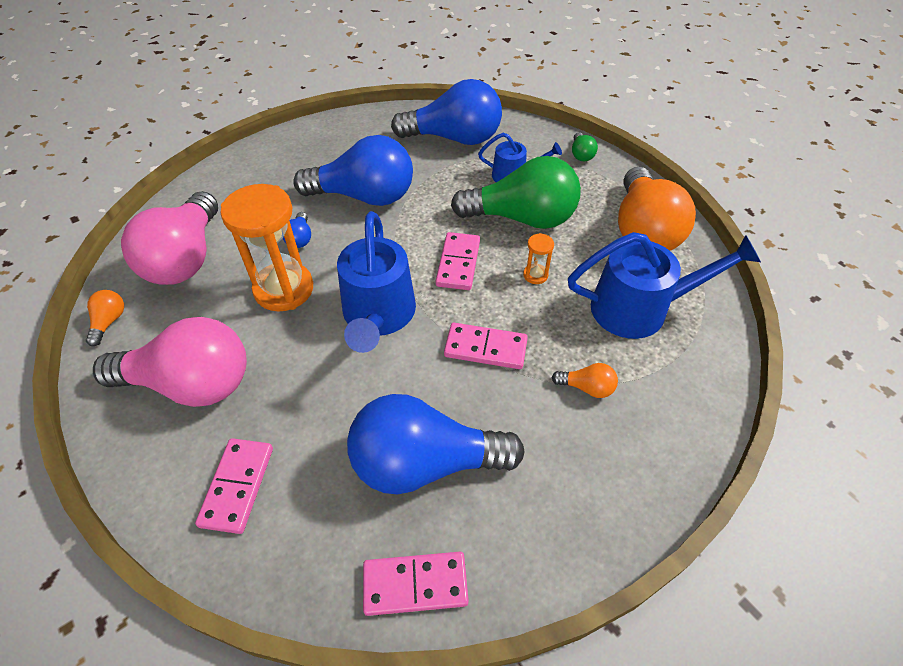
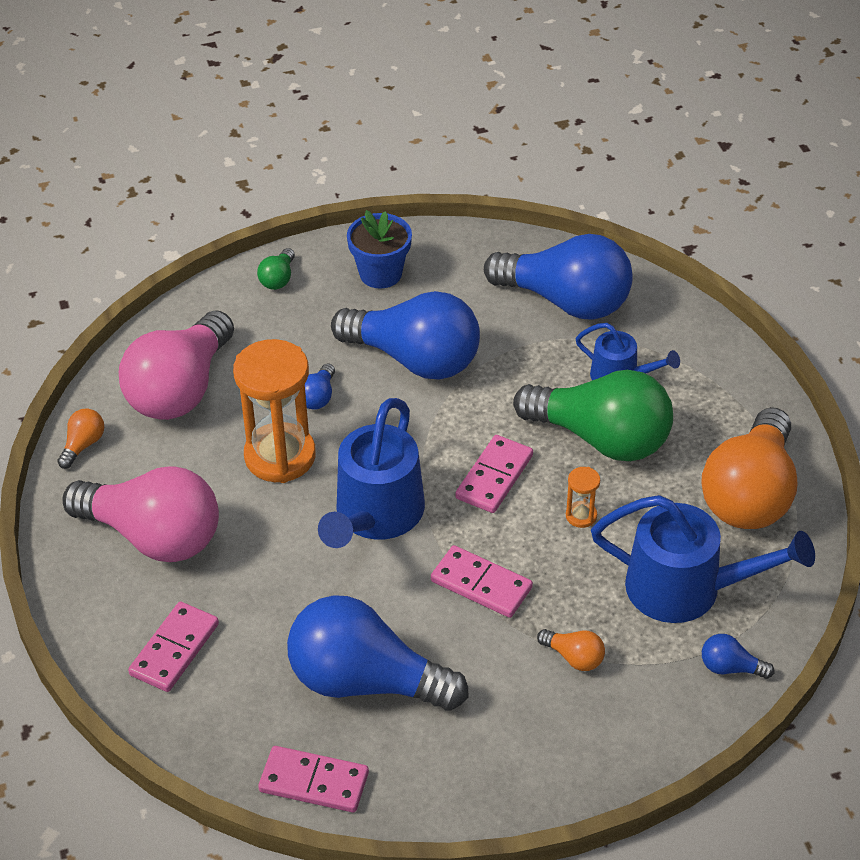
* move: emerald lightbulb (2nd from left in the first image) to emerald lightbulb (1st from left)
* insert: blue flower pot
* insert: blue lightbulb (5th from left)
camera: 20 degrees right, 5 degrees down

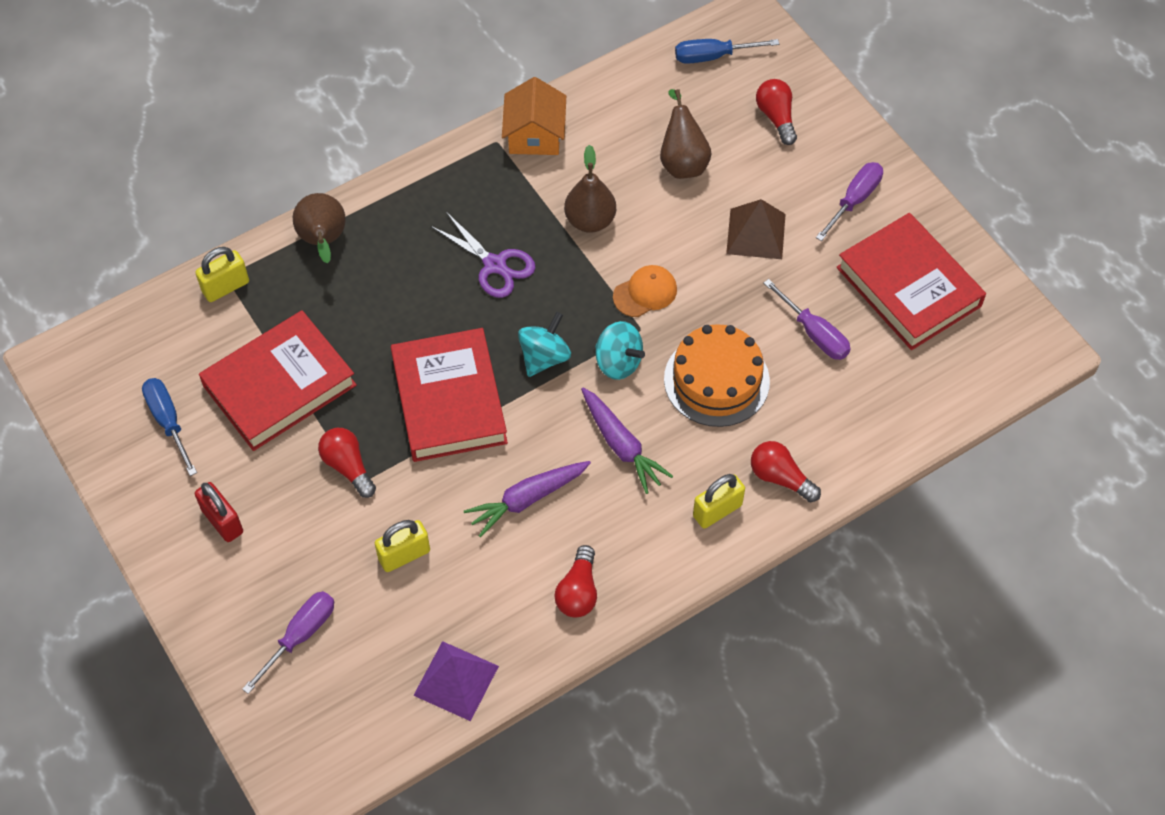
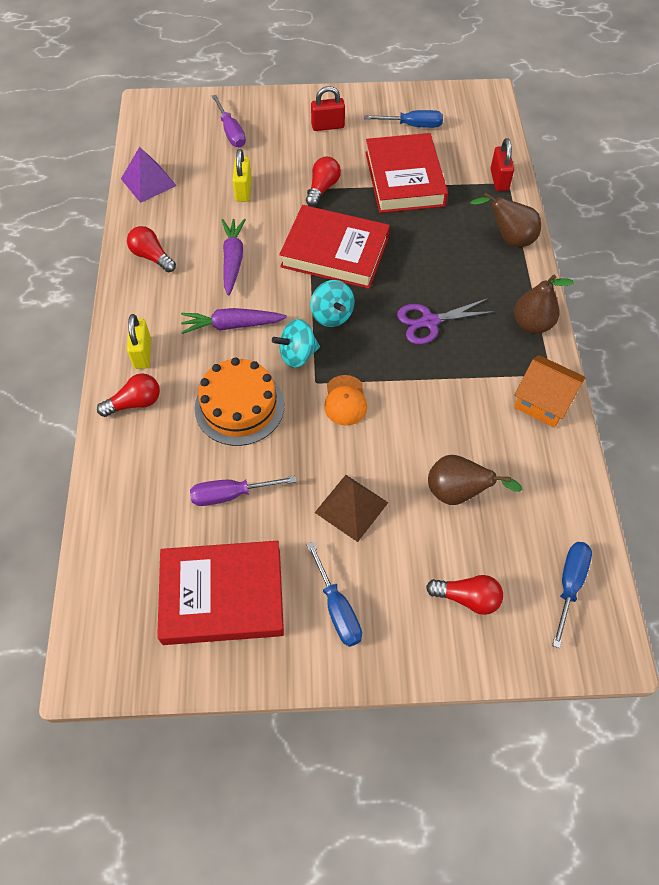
* move: brown toy pear (2nd from left in the first image) to brown toy pear (3rd from left)
* recolor: violet hand screwdriver (3rd from left) to blue hand screwdriver (1st from left)
* recolor: bright yellow padlock (1st from left) to scarlet padlock (2nd from left)
* rotate: scarlet lightbulb (1st from left in the first image) 60 degrees counterclockwise
camera: 120 degrees right, 0 degrees up

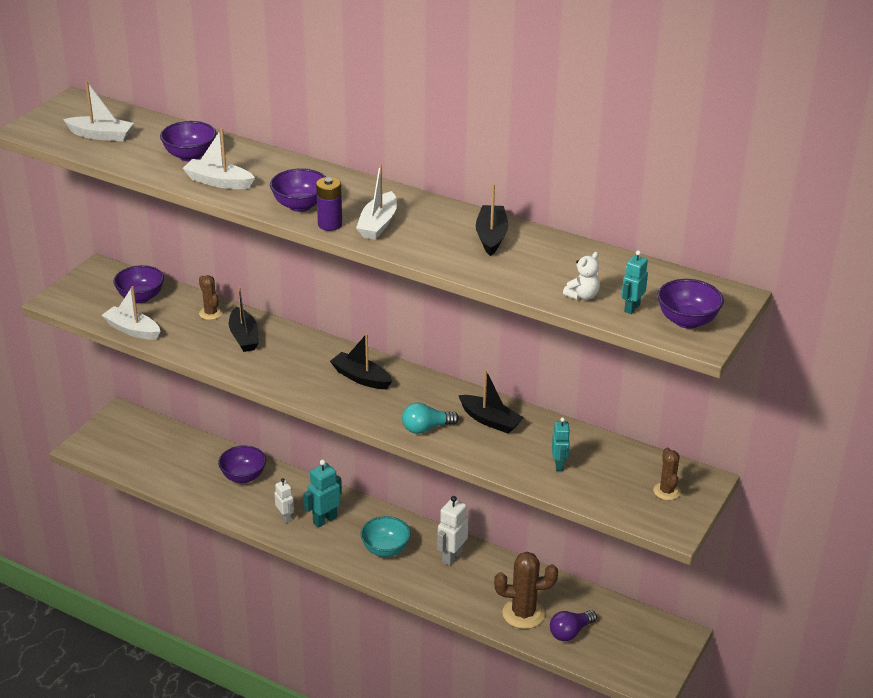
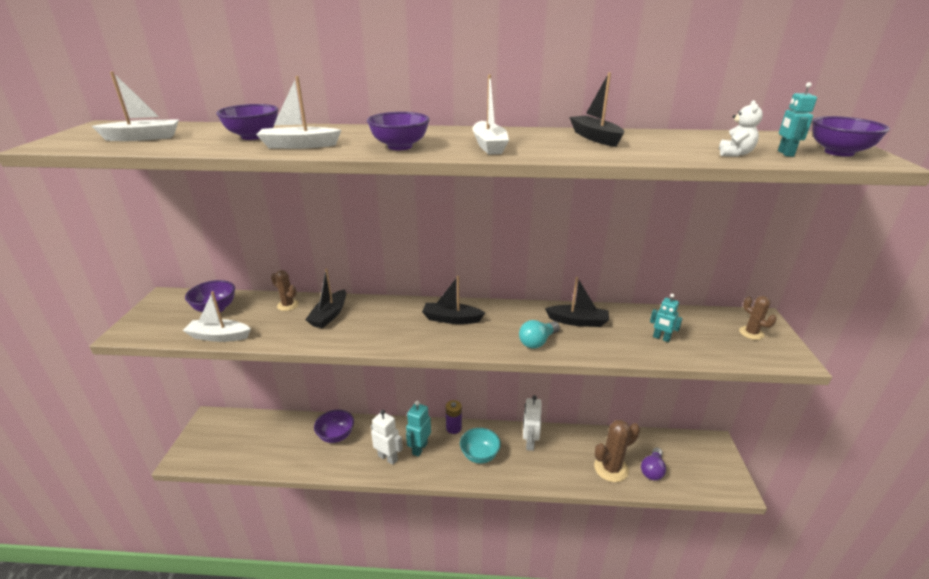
* move: violet battery
* rotate: ebony boat (1st from left) 60 degrees clockwise
* rotate: aqua toy robot (2nd from left) 150 degrees clockwise
* resize: pure white toy robot (1st from left) x1.52
camera: 25 degrees left, 5 degrees down

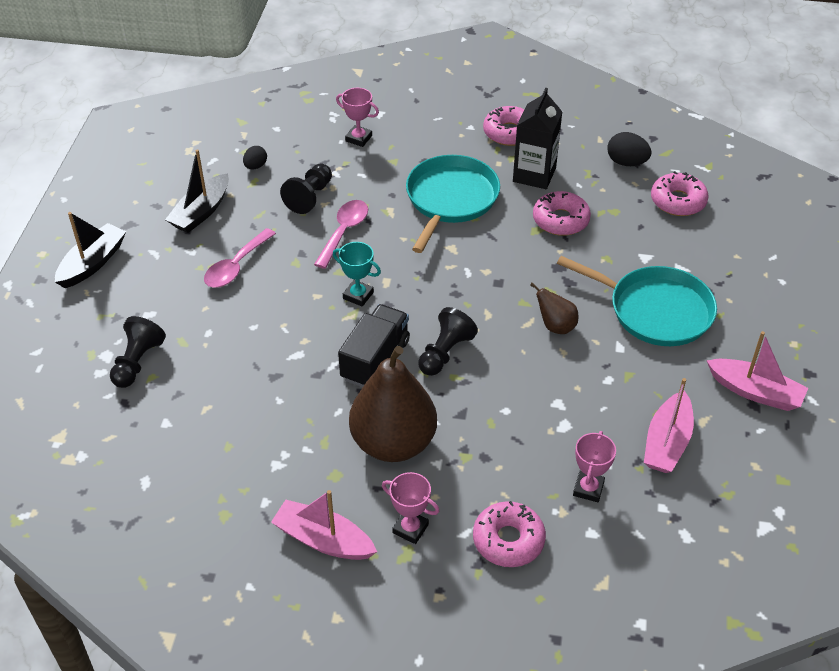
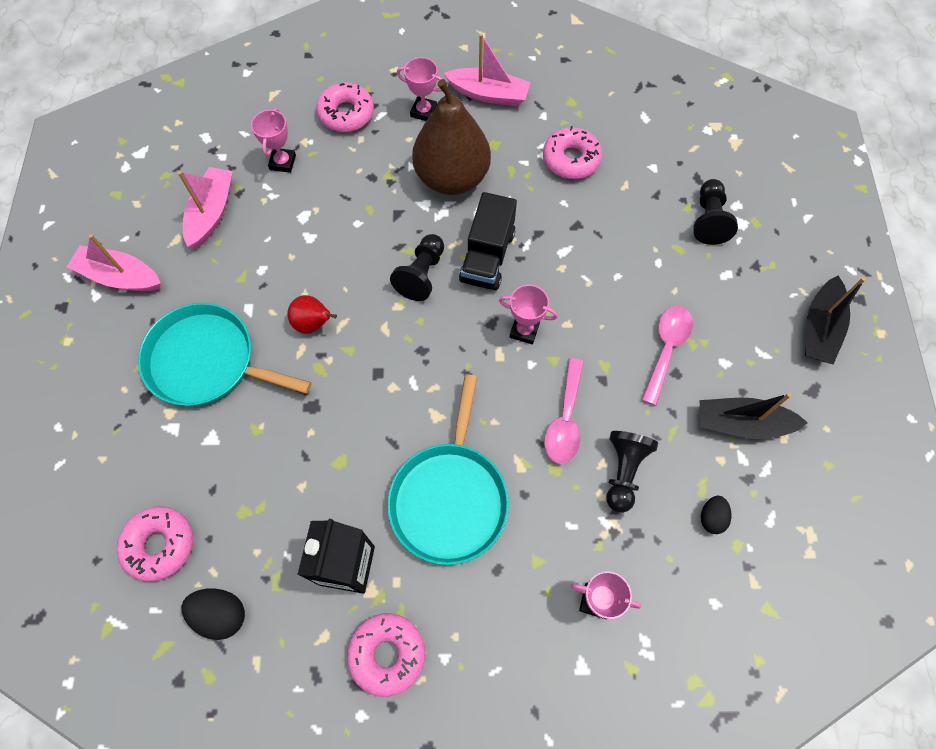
* rotate: ebony boat (2nd from left in the first image) 105 degrees counterclockwise
* move: rose-pink donut (3rd from left in the first image) to rose-pink donut (4th from left)
* recolor: aqua trophy to rose-pink trophy (3rd from left)
* recolor: brown toy pear (2nd from left) to scarlet toy pear
camera: 170 degrees right, 20 degrees up

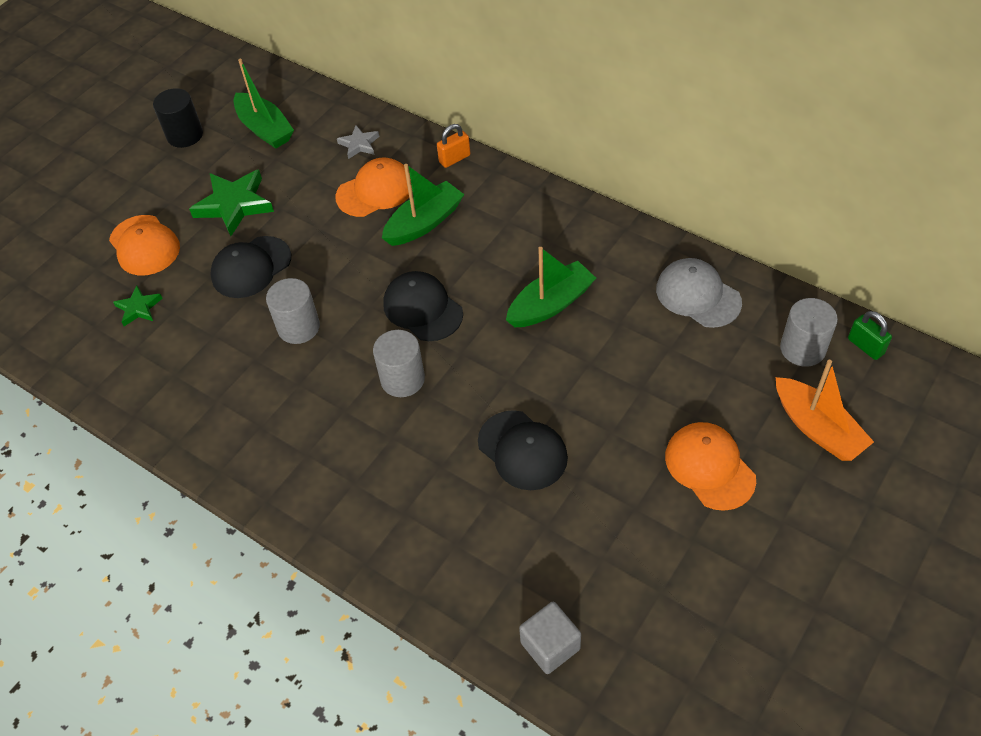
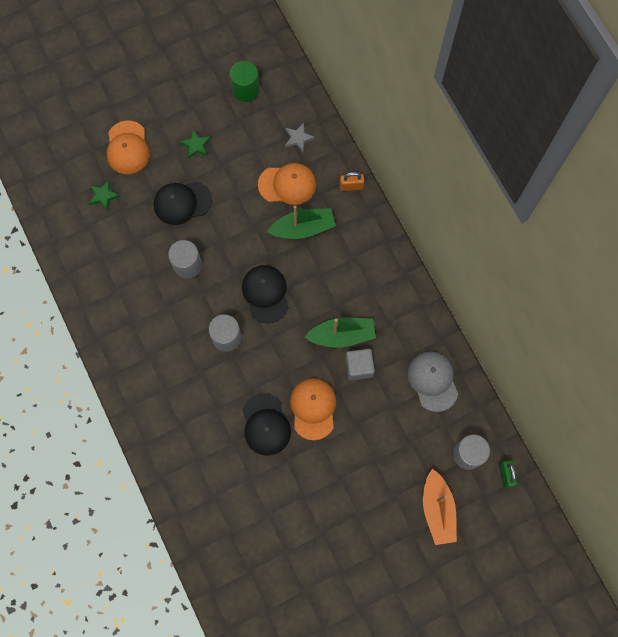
* replace: emerald boat (1st from left) to emerald cylinder shape
* delete: ebony cylinder shape
* resize: emerald star shape (2nd from left) x0.54
* move: bright orange baseball cap (3rd from left)
* move: grey block
camera: 25 degrees right, 20 degrees up

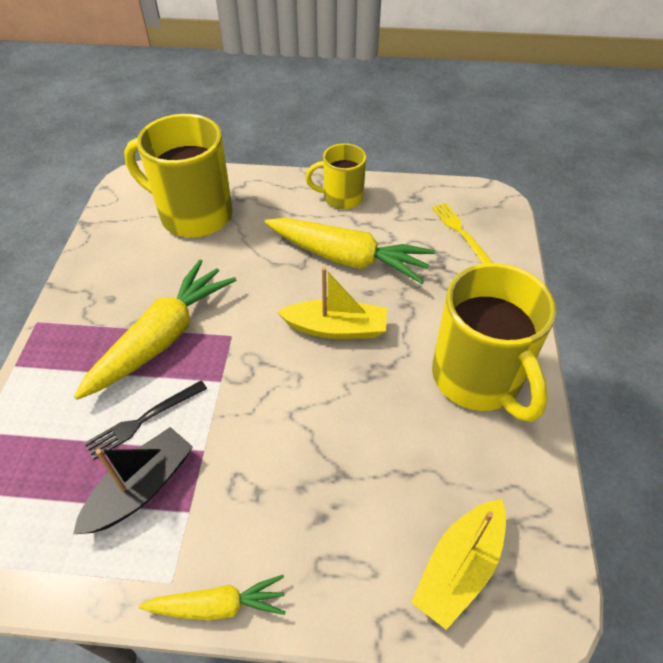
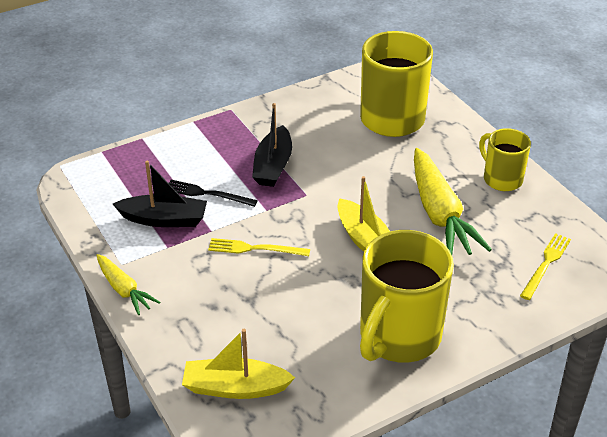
* replace: bright yellow carrot (1st from left) to ebony boat (2nd from left)
* insert: bright yellow fork (1st from left)
camera: 55 degrees right, 10 degrees down

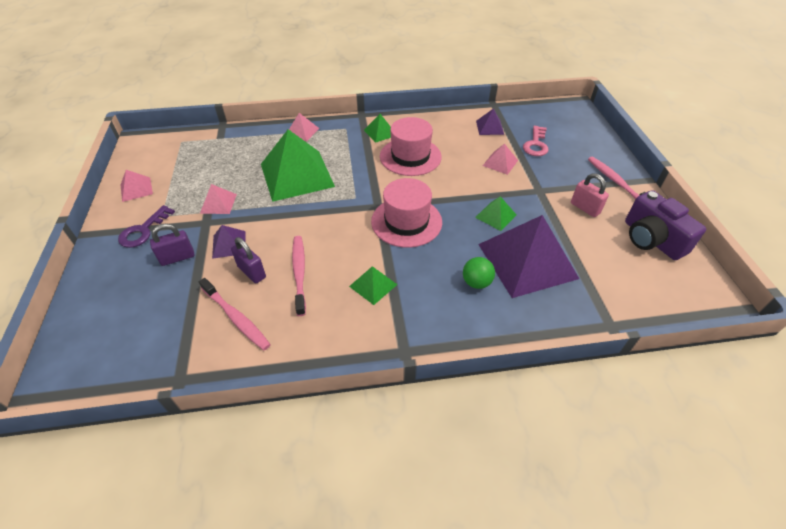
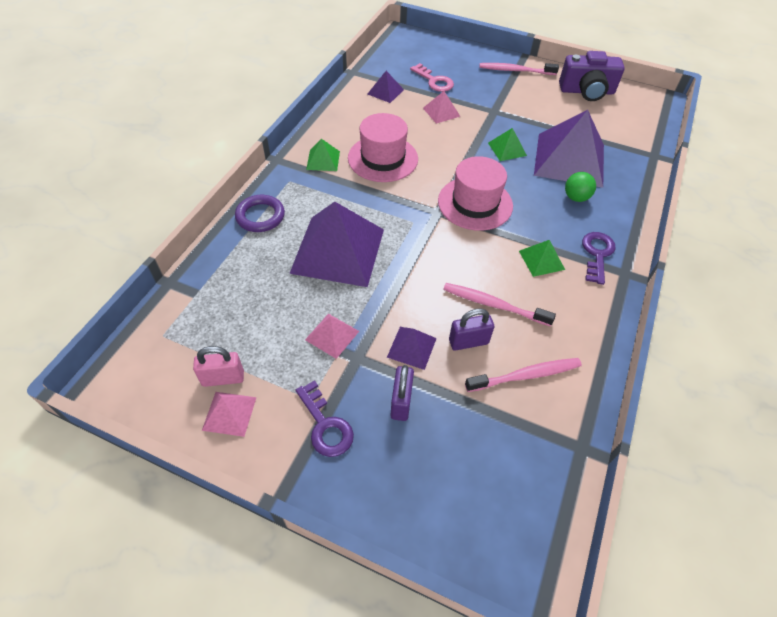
* replace: rose-pink pyramid shape (3rd from left) to violet hoop
* recolor: emerald pyramid shape (1st from left) to violet pyramid shape (1st from left)
* move: rose-pink padlock
* insert: violet latchkey (2nd from left)
camera: 60 degrees left, 5 degrees up

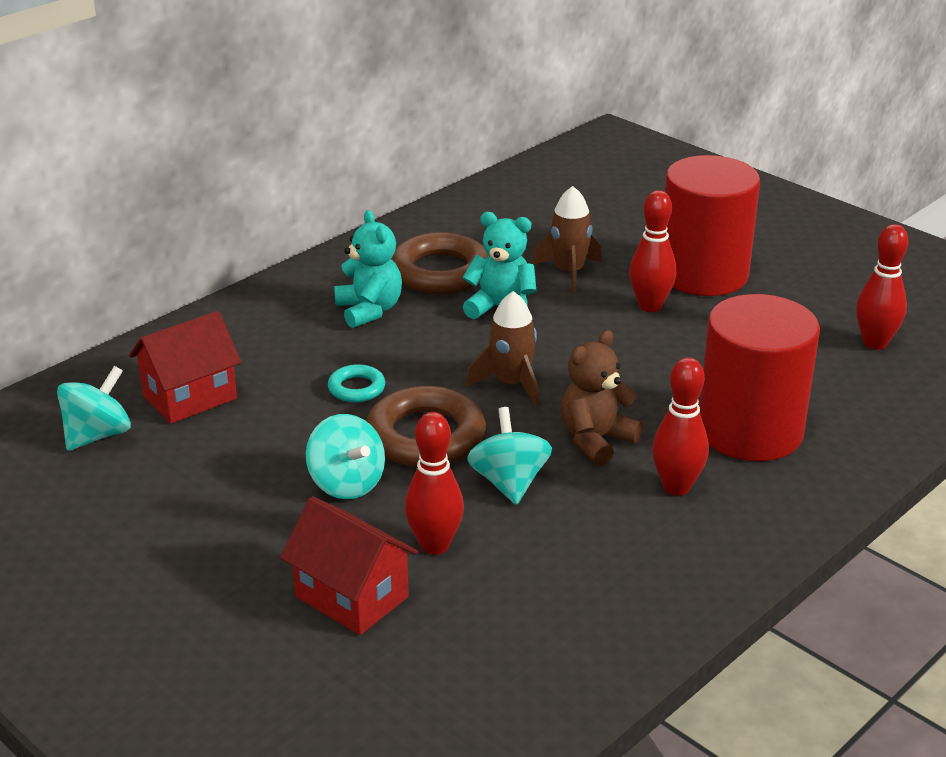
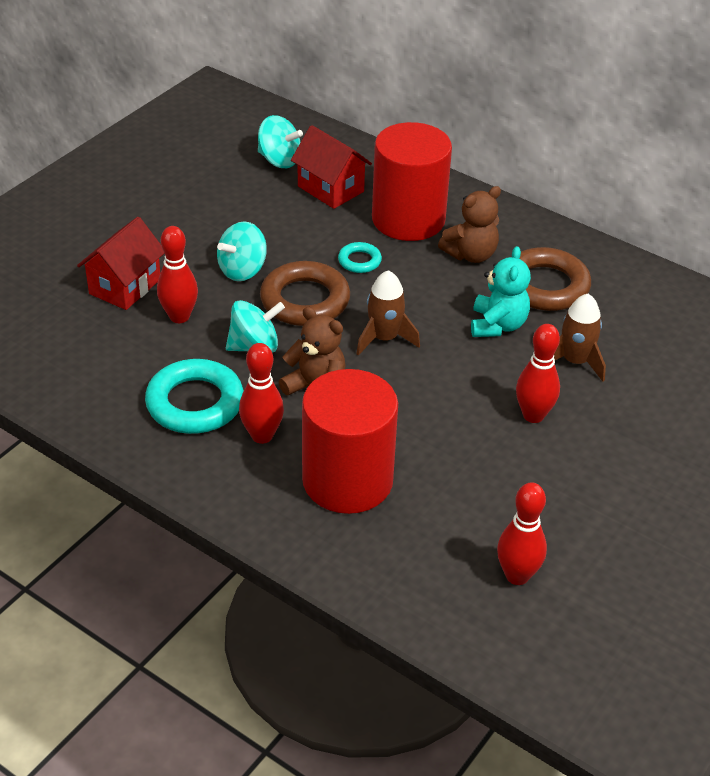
* move: scarlet cylinder shape (1st from left in the first image) to scarlet cylinder shape (2nd from left)
* recolor: aqua teddy (1st from left) to brown teddy (2nd from left)
* insert: aqua hoop (1st from left)
camera: 80 degrees right, 10 degrees up

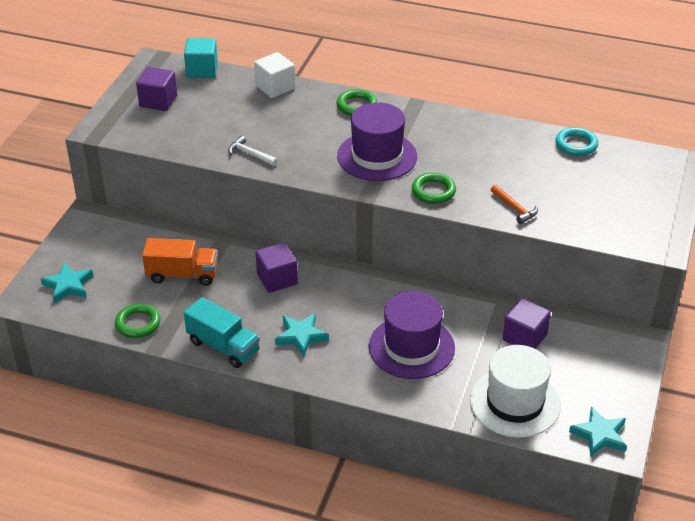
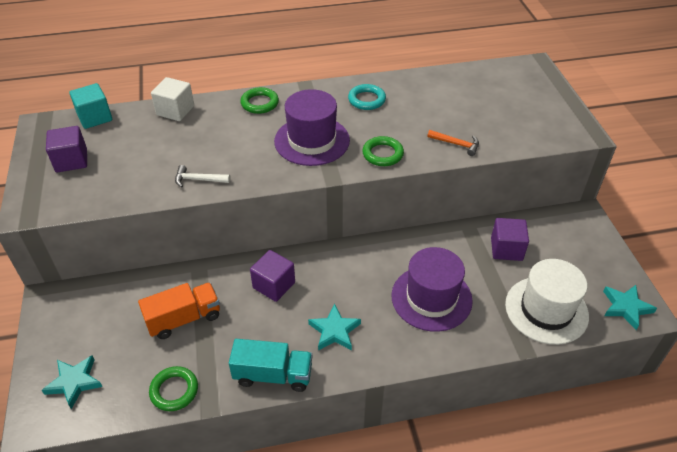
* move: aqua hoop
camera: 30 degrees left, 5 degrees up

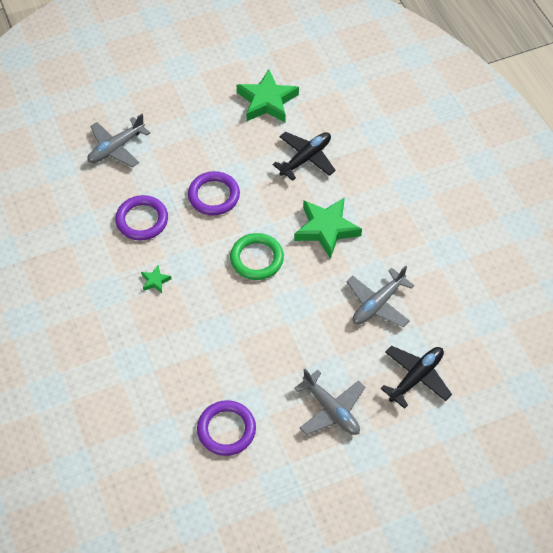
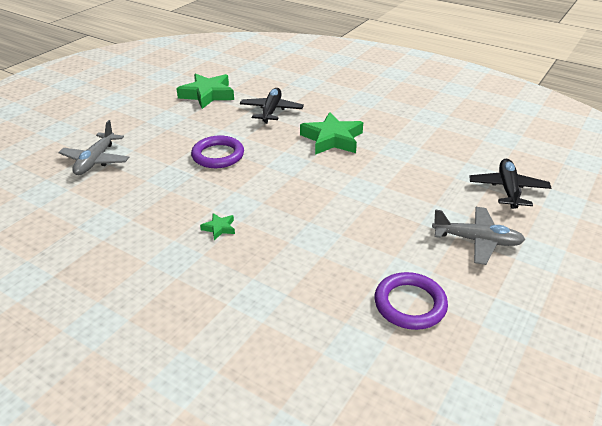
* delete: violet hoop (1st from left)
* delete: emerald hoop
* delete: grey aeroplane (3rd from left)
camera: 35 degrees left, 20 degrees down

